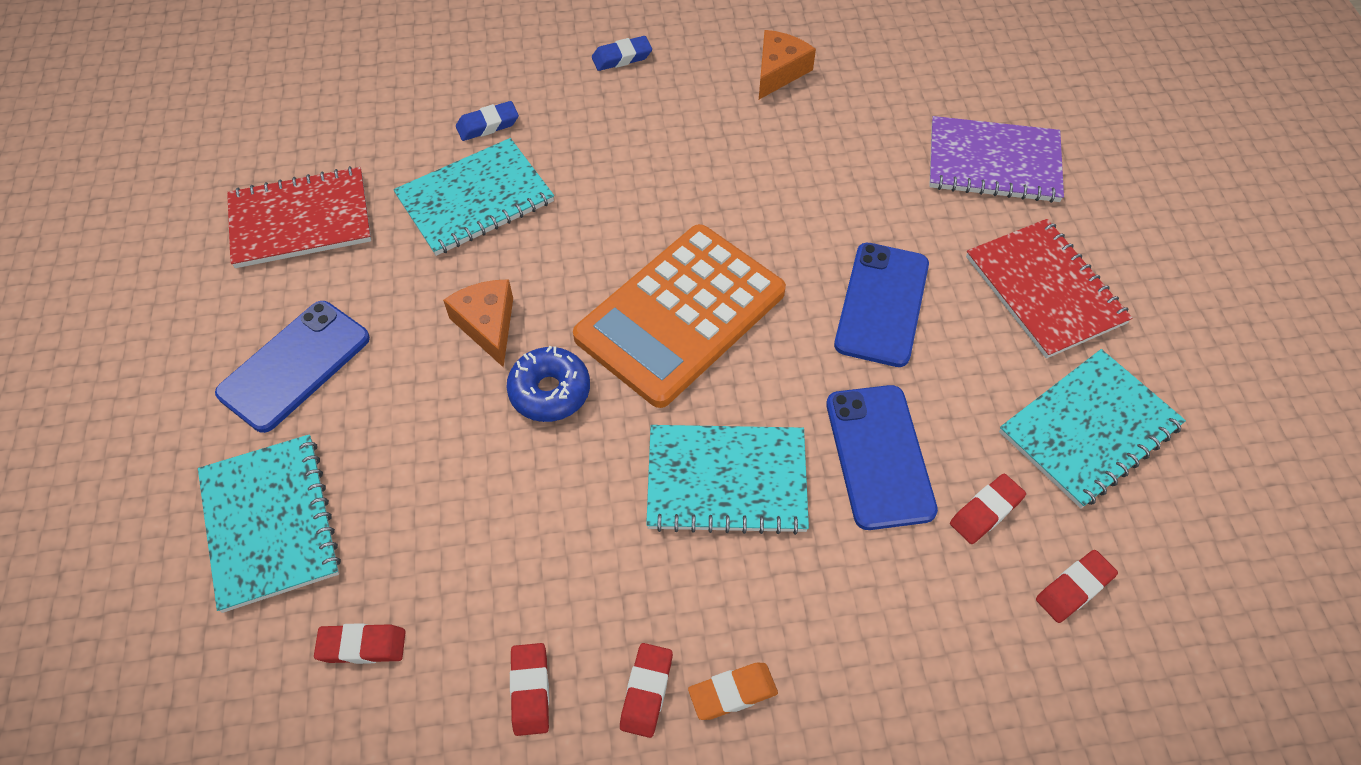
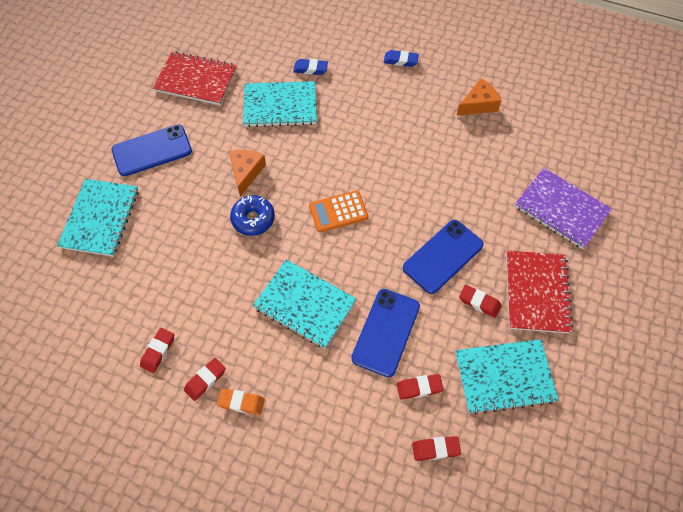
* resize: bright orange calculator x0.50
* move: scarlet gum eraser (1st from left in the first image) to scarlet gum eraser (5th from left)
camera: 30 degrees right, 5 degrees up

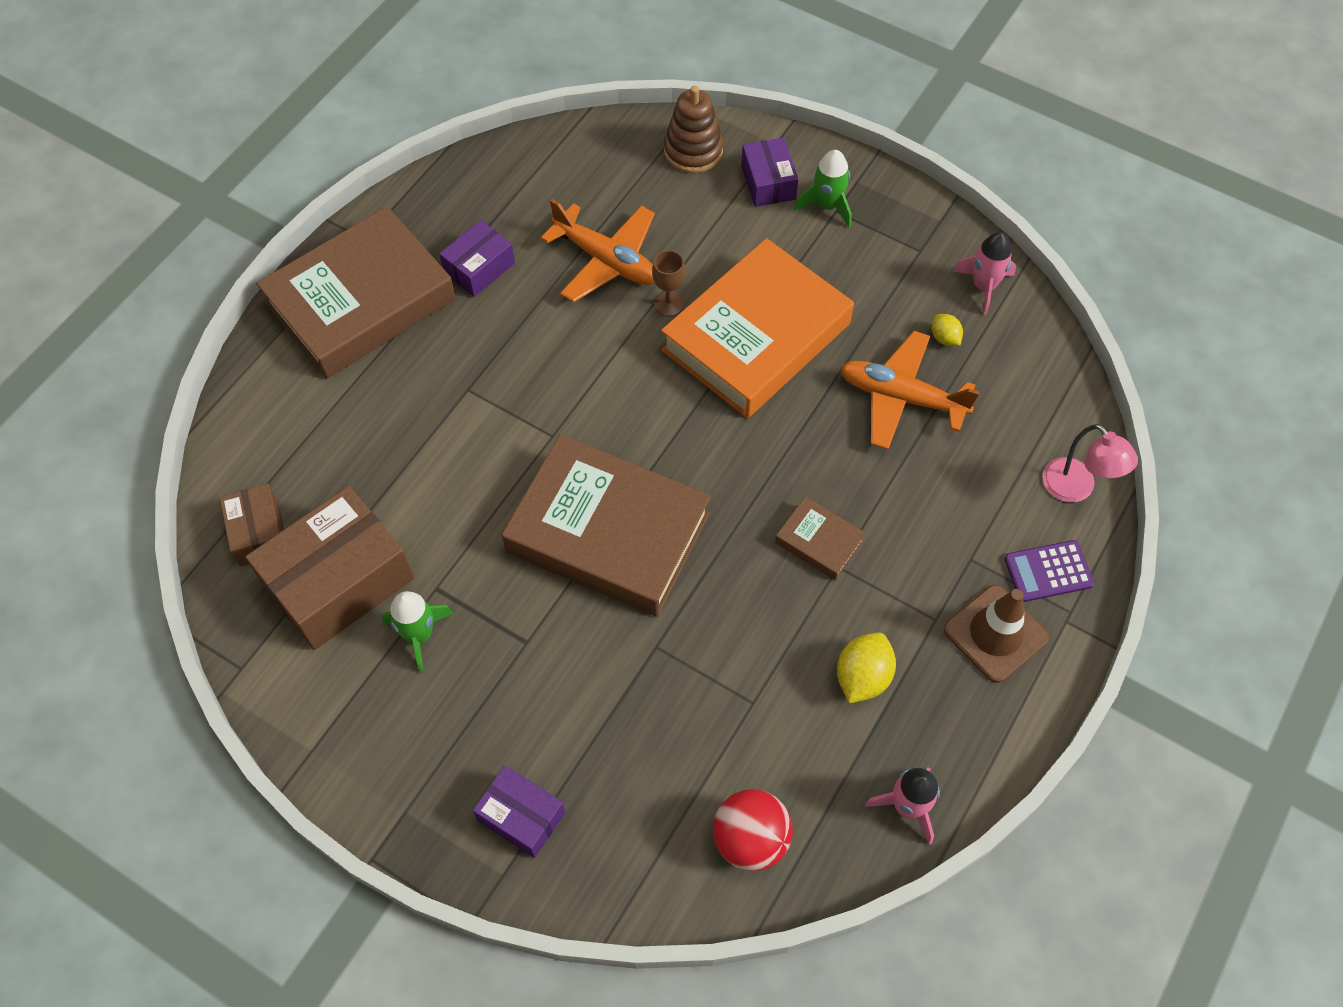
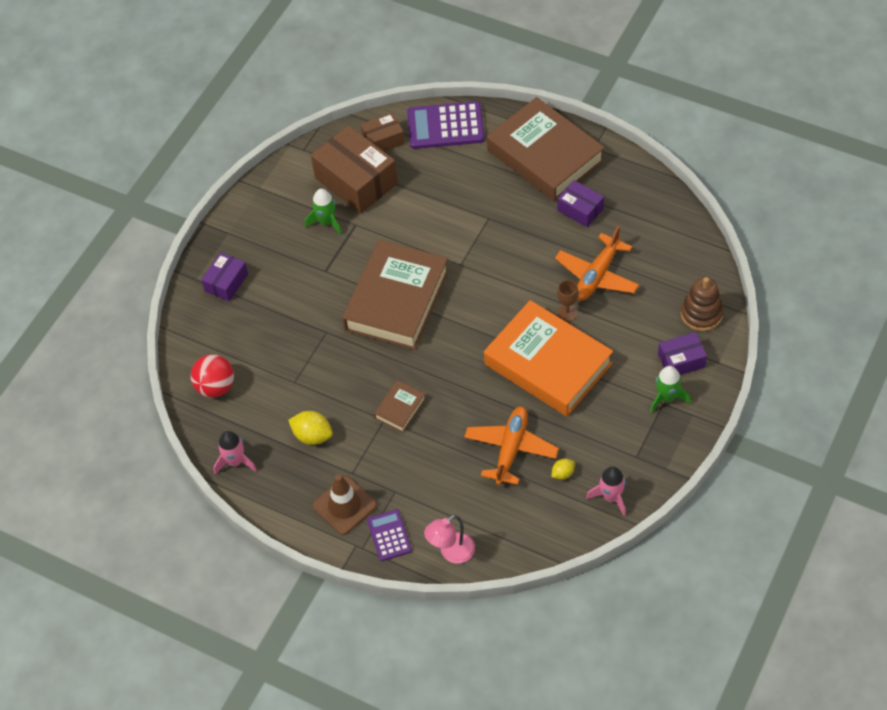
* insert: violet calculator (2nd from left)
camera: 90 degrees right, 5 degrees down

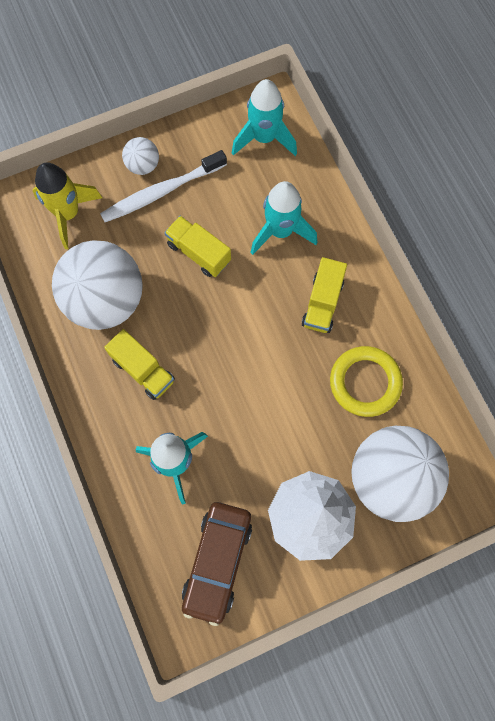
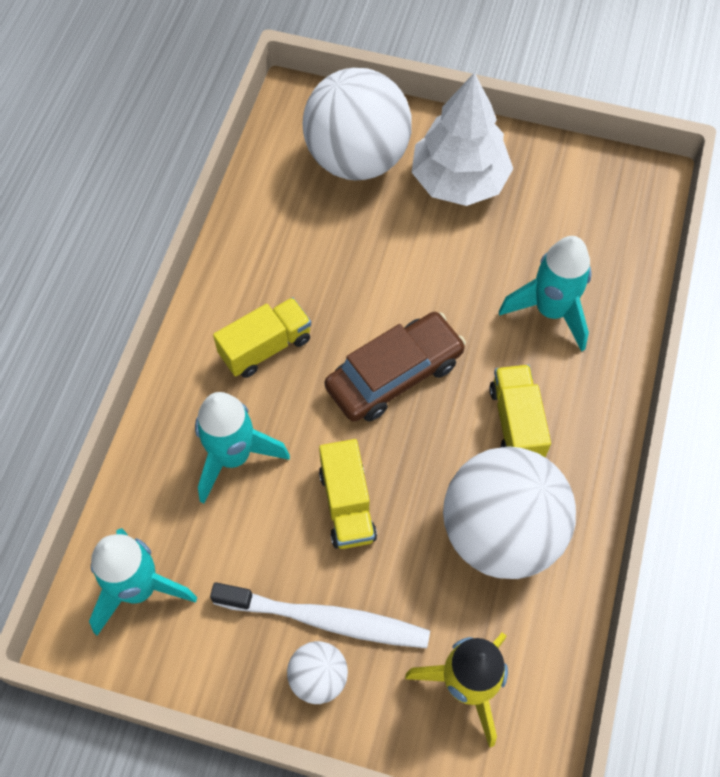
* delete: bright yellow hoop
* move: brown car
camera: 140 degrees left, 10 degrees down

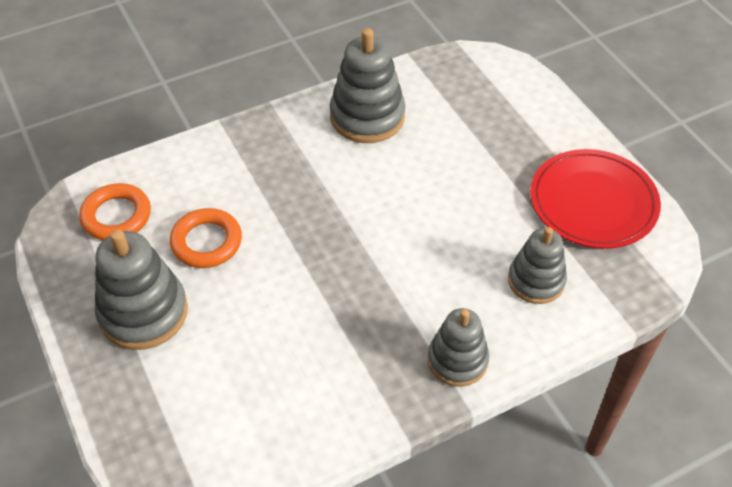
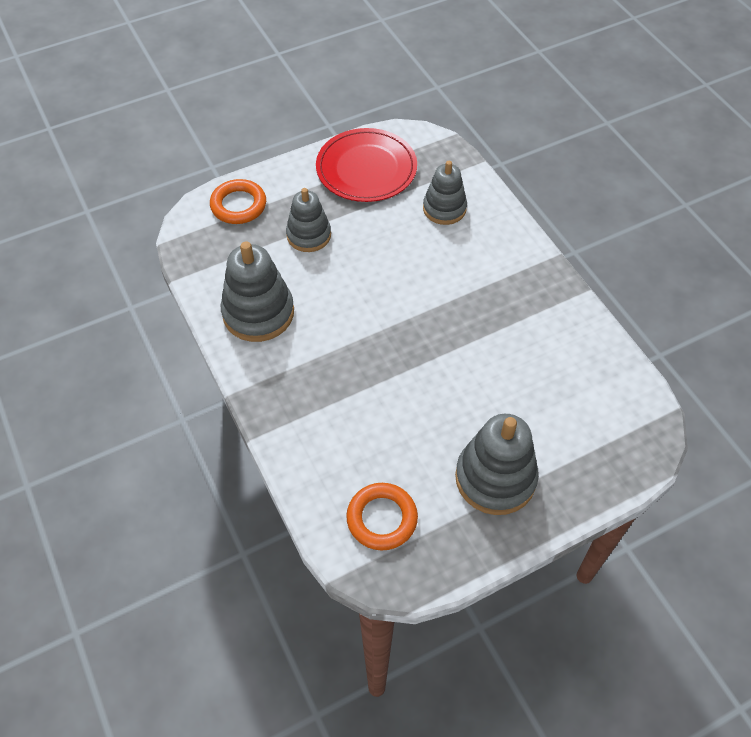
* move: bright orange hoop (2nd from left in the first image) to bright orange hoop (1st from left)
* move: grey ring stacker (3rd from left in the first image) to grey ring stacker (2nd from left)
camera: 90 degrees left, 5 degrees up

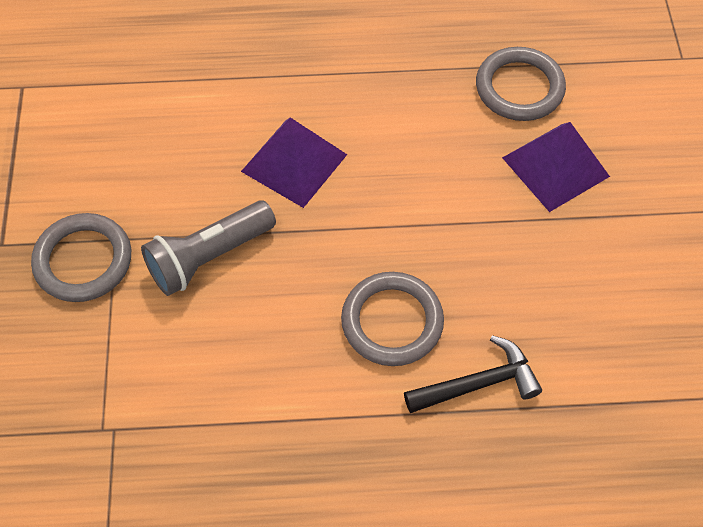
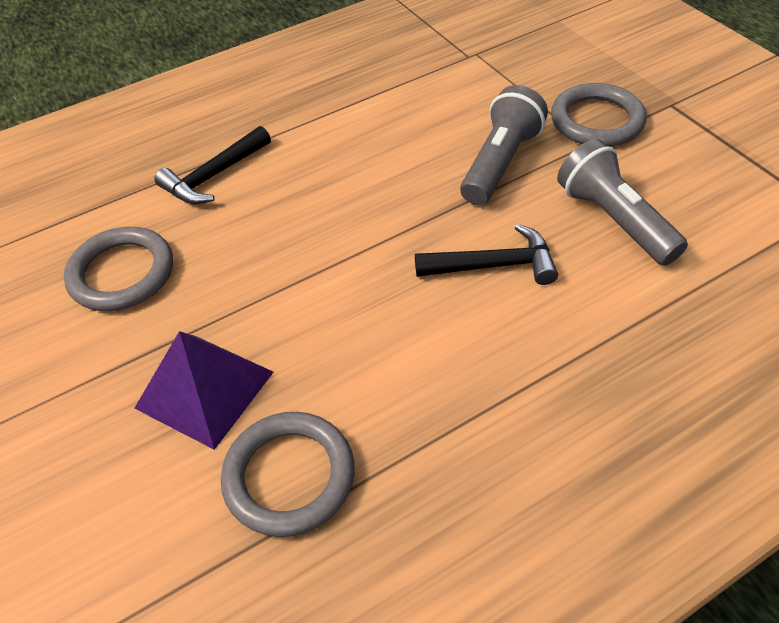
* replace: violet pyramid shape (1st from left) to ebony hammer (2nd from left)
* move: grey hoop (2nd from left in the first image) to grey hoop (1st from left)
* insert: grey torch (2nd from left)
camera: 155 degrees right, 10 degrees down

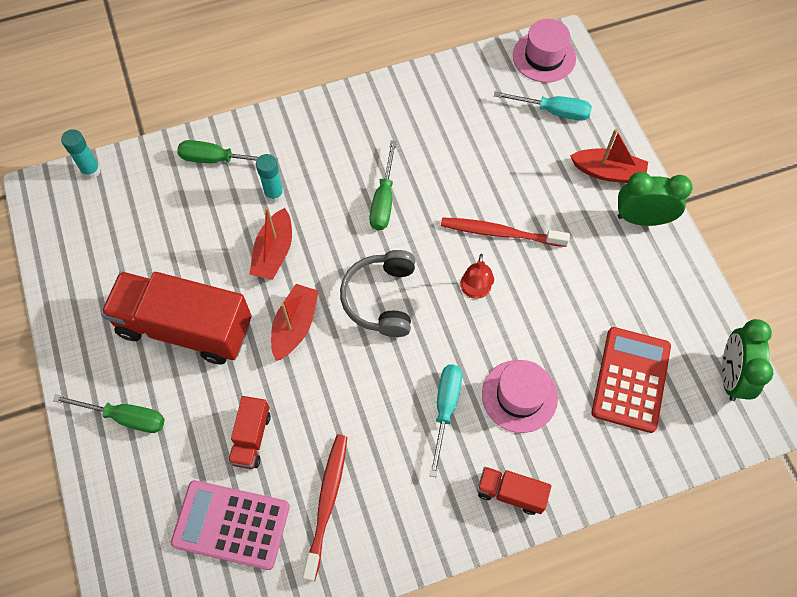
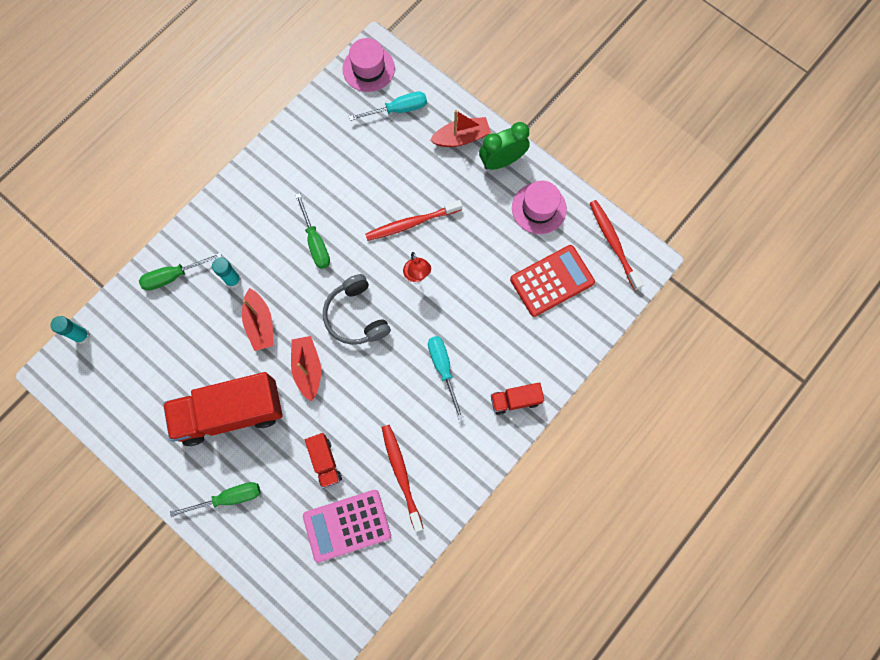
* replace: emerald bedside clock (2nd from left) to scarlet dental brush (3rd from left)
* rotate: scarlet calculator 75 degrees clockwise
* move: rose-pink tall hat (1st from left in the first image) to rose-pink tall hat (2nd from left)
camera: 30 degrees left, 10 degrees up

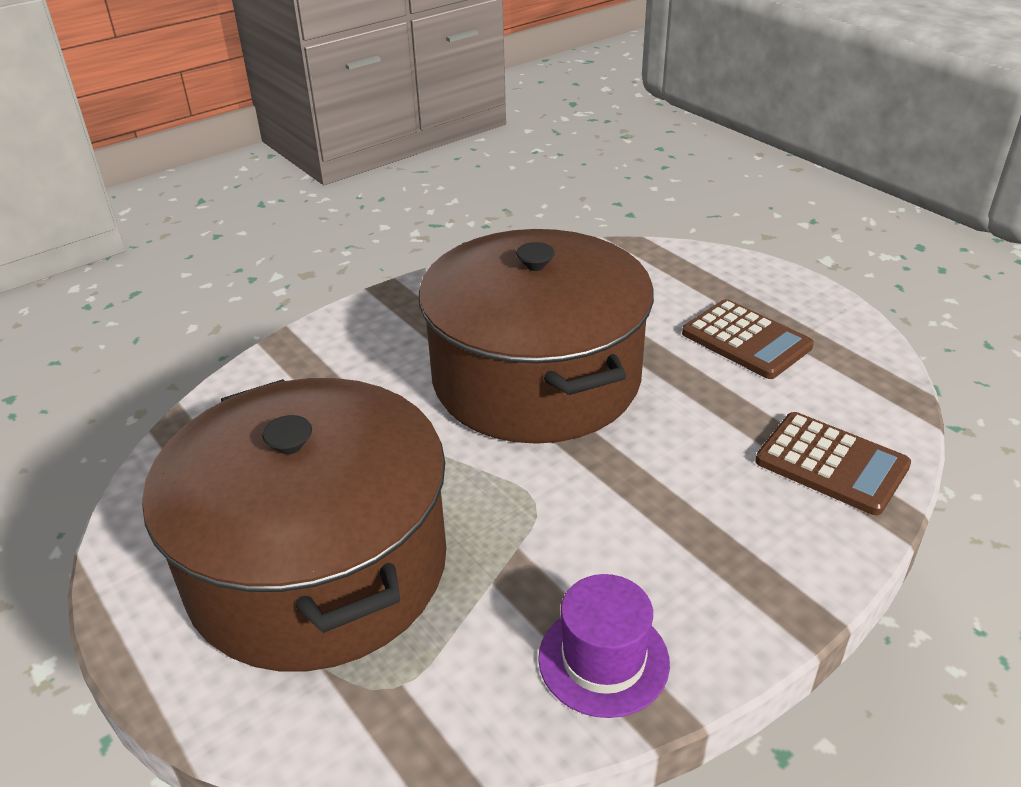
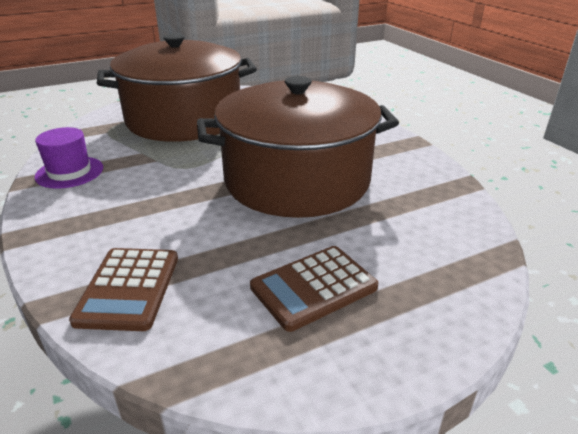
* rotate: brown calculator (2nd from left in the first image) 45 degrees counterclockwise
camera: 100 degrees right, 5 degrees down

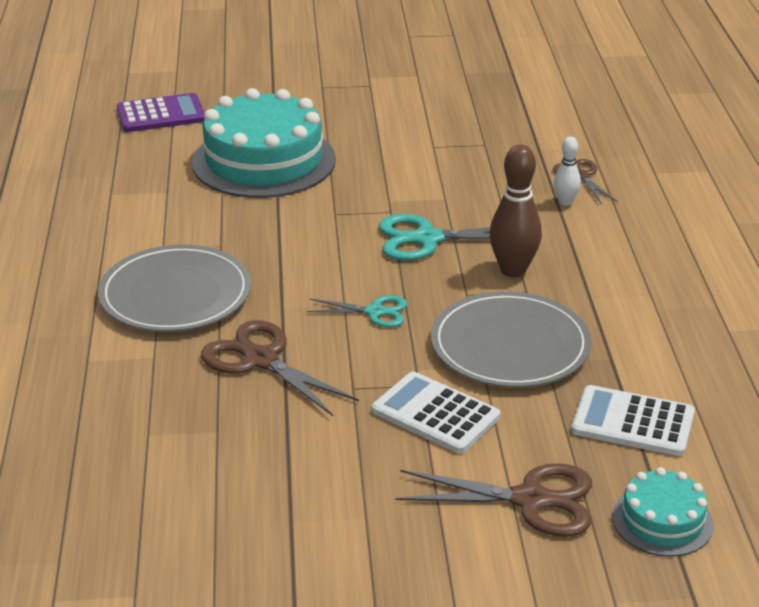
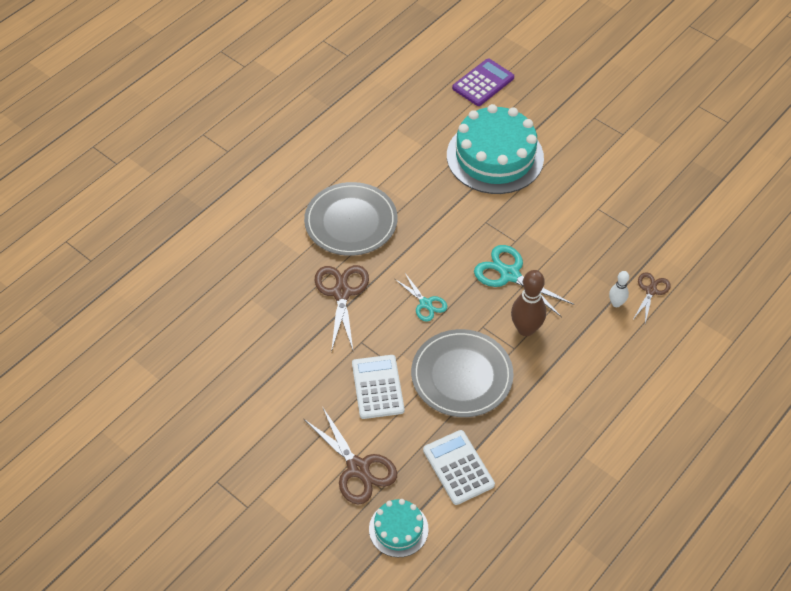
* rotate: violet calculator 75 degrees counterclockwise
camera: 45 degrees right, 20 degrees up

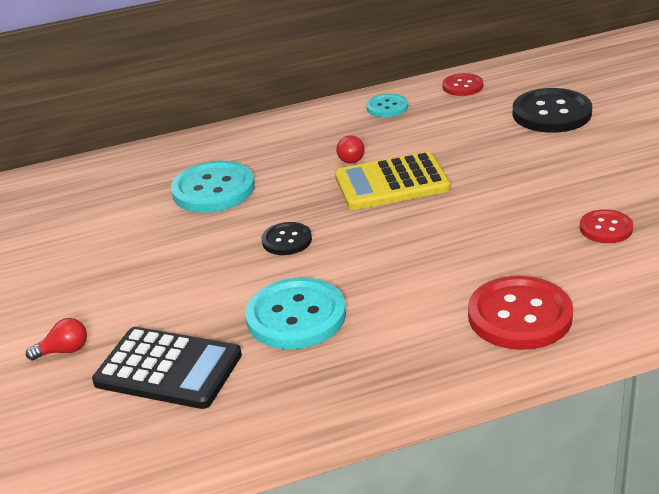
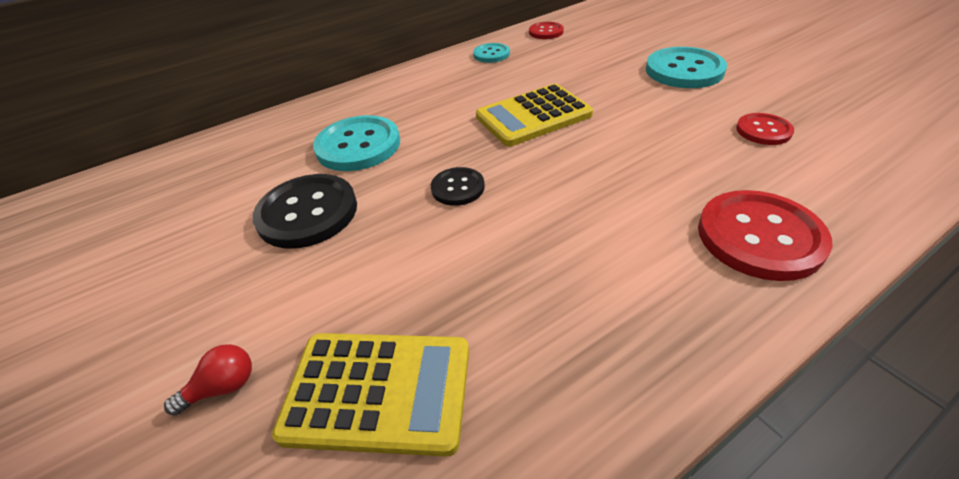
* move: ebony shirt button (2nd from left in the first image) to ebony shirt button (1st from left)
* delete: scarlet lightbulb (2nd from left)
* move: aqua shirt button (2nd from left in the first image) to aqua shirt button (3rd from left)
* recolor: ebony calculator to bright yellow calculator (1st from left)
camera: 15 degrees left, 10 degrees up

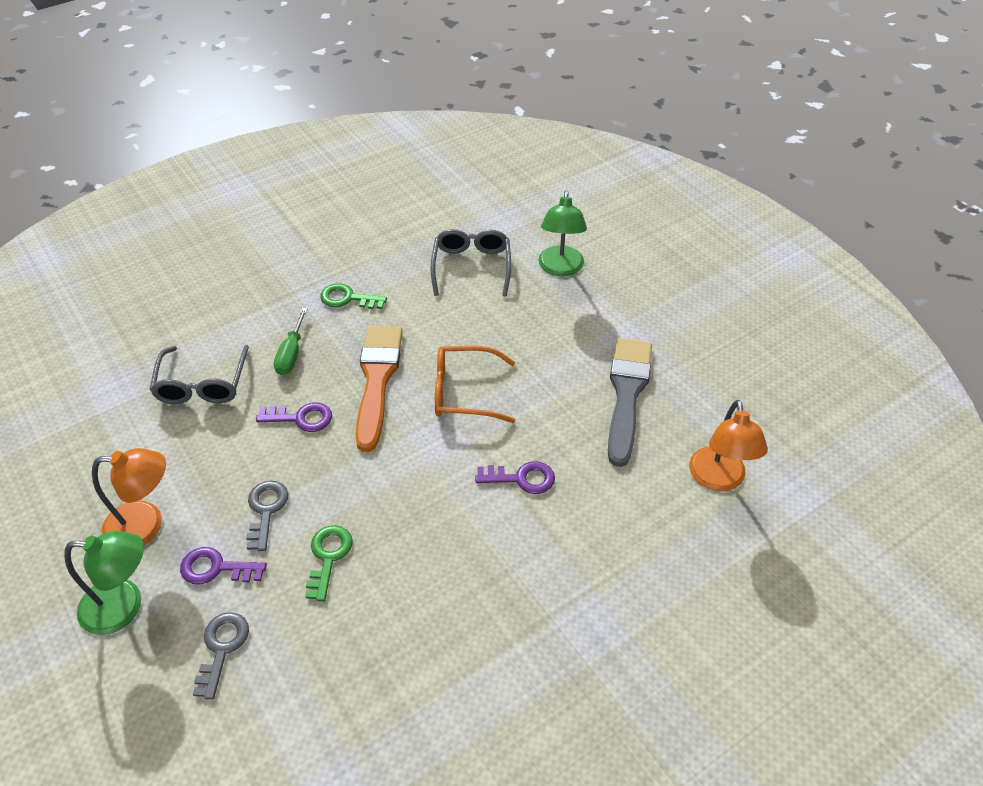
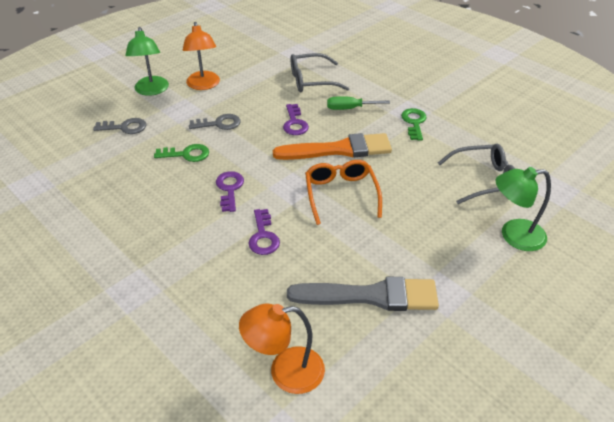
* move: violet latchkey (1st from left)
camera: 80 degrees right, 5 degrees down

